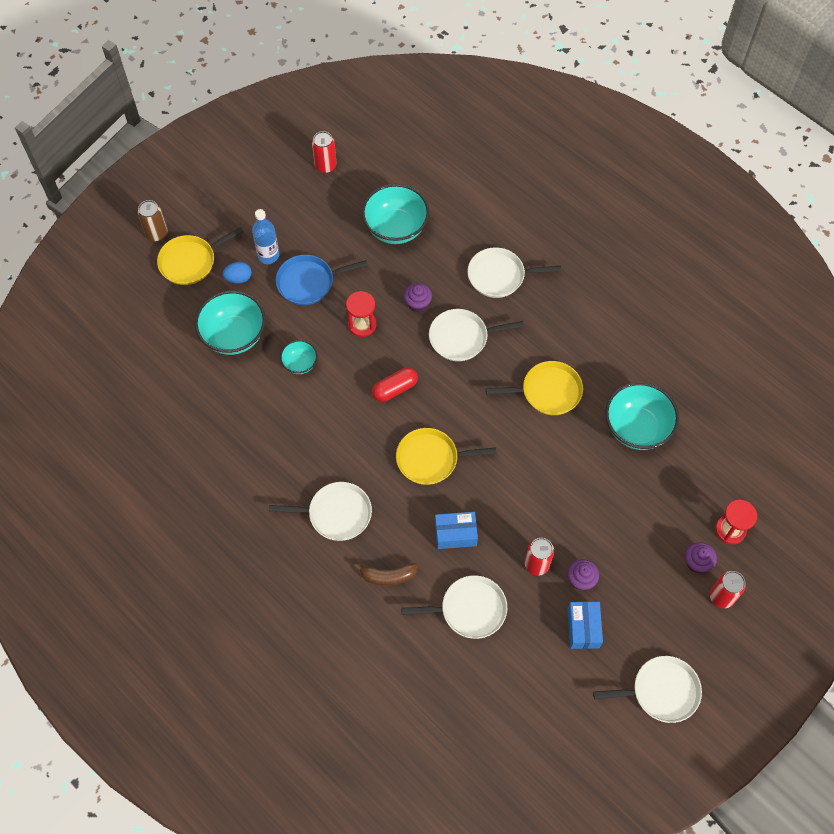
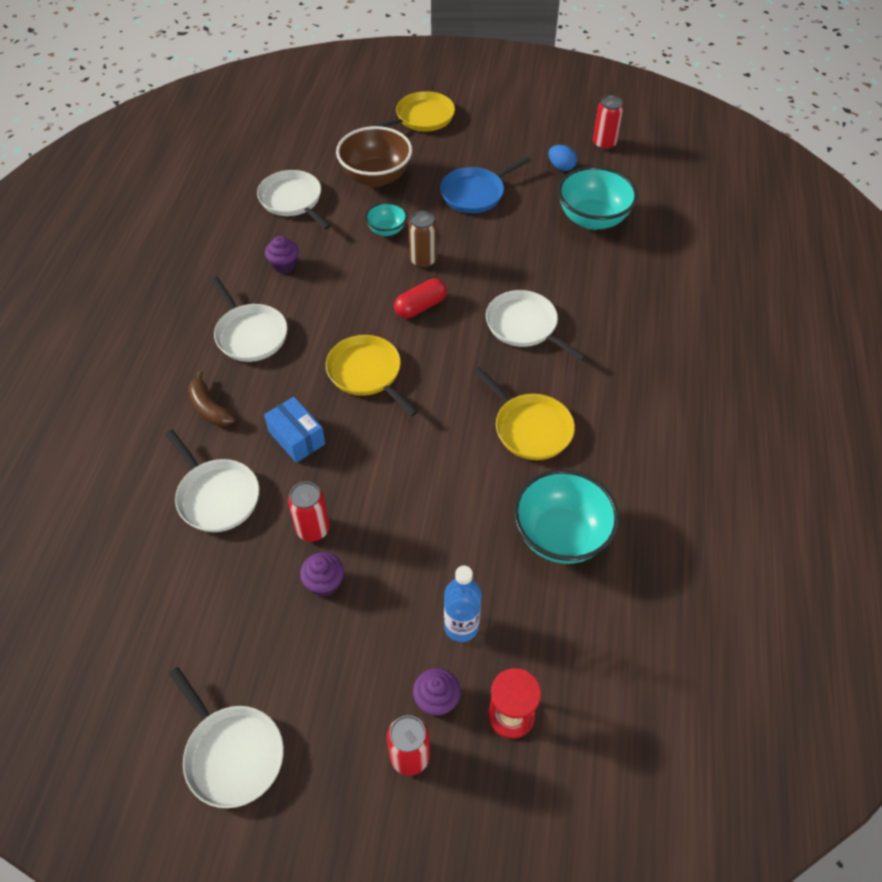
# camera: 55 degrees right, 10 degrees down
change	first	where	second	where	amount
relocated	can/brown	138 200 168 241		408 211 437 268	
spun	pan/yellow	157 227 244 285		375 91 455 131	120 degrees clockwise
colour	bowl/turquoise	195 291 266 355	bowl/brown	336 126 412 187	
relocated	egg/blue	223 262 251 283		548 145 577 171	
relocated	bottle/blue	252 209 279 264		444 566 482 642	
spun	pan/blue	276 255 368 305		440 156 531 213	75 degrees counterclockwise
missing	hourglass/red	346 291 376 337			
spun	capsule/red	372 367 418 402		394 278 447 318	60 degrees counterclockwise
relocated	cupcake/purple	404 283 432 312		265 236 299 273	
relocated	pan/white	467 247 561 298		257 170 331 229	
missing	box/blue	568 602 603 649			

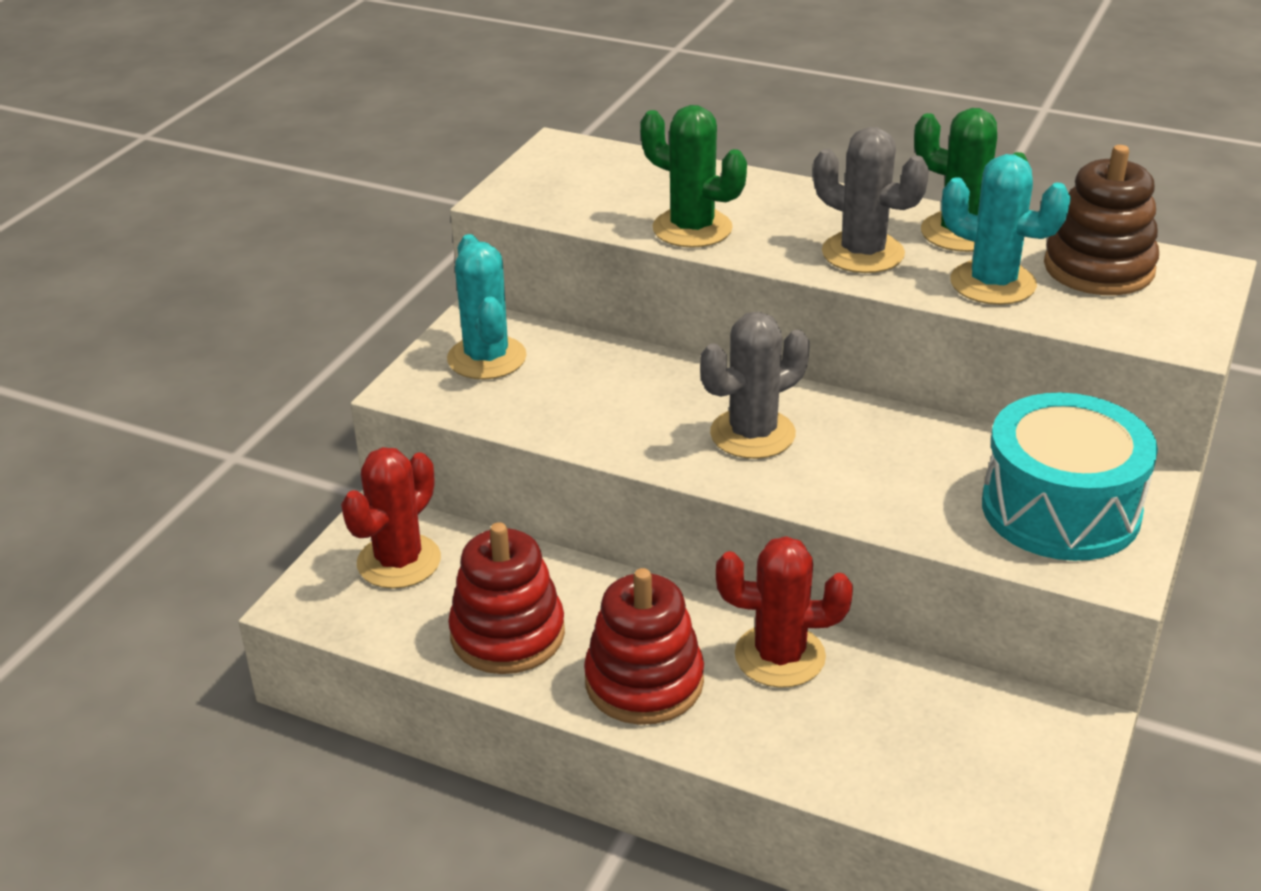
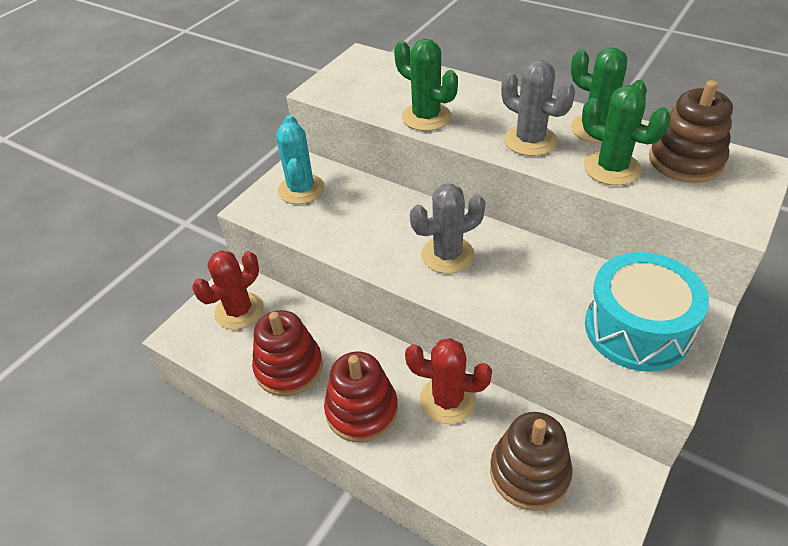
# camera: 10 degrees right, 10 degrees up
change	first	where	second	where	amount
colour	cactus/turquoise	942 154 1071 305	cactus/green	582 85 671 185	
appeared			stacking toy/brown	490 412 573 511	

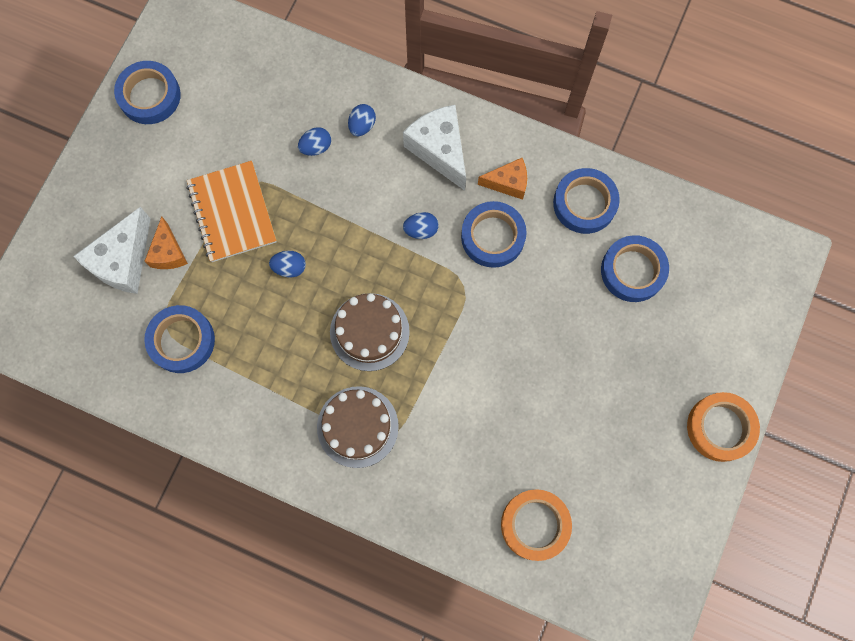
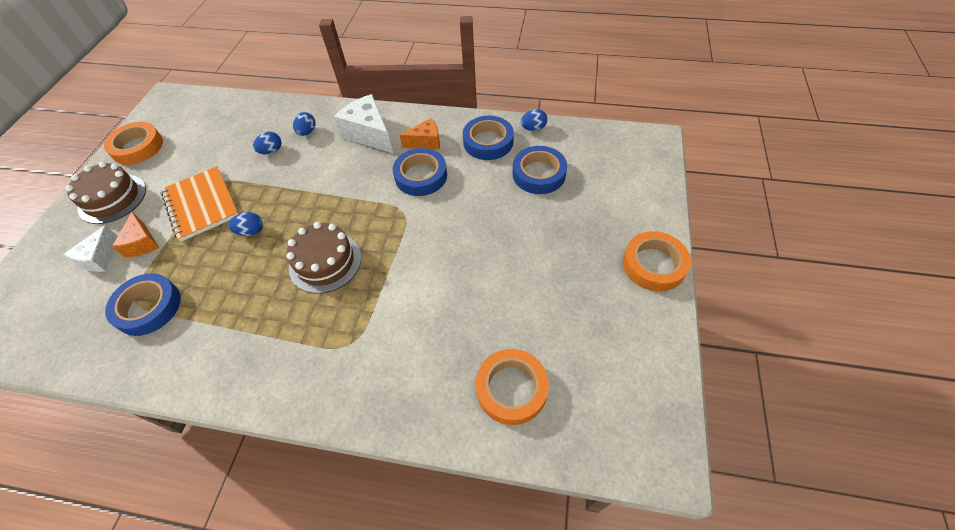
# camera: 10 degrees left, 20 degrees down
change	first	where	second	where	amount
size	cheese/white	74 207 151 294		64 225 118 272	x0.61
colour	tape/blue	114 61 181 124	tape/orange	104 122 163 165	
relocated	cake/brown	317 386 399 468		65 162 146 224	
relocated	egg/blue	403 212 438 239		521 109 547 131	

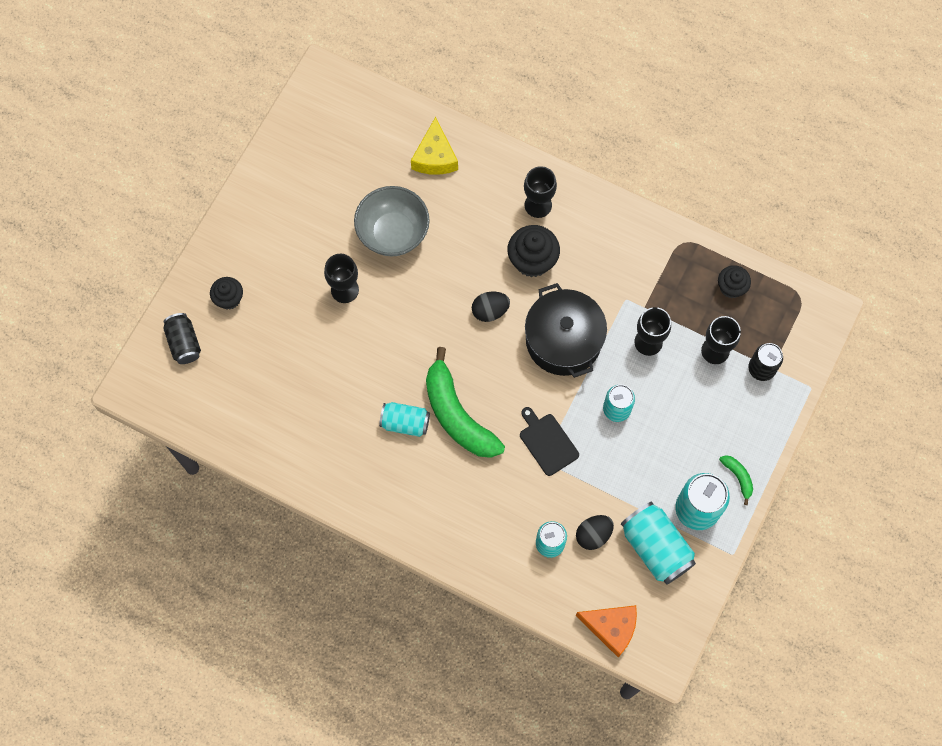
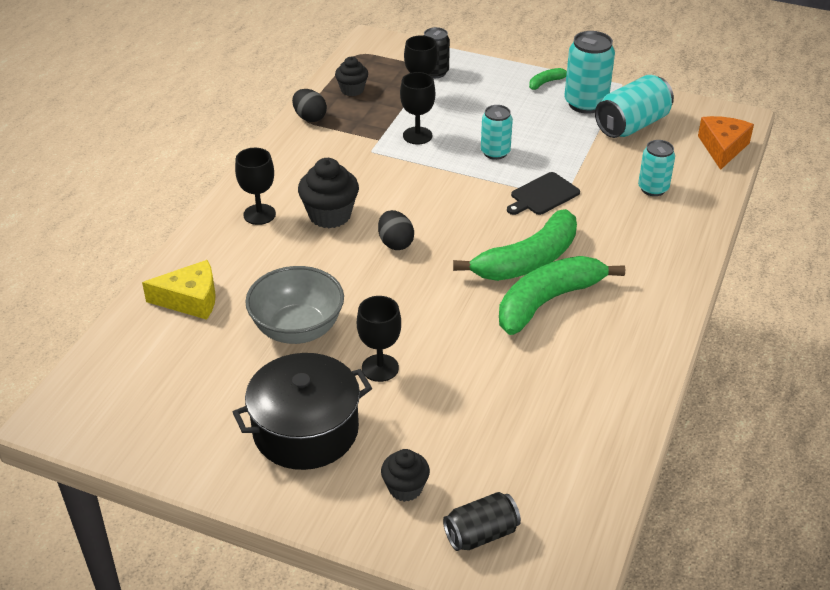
# camera: 95 degrees left, 30 degrees down
change	first	where	second	where	amount
exchanged	can/turquoise	379 402 430 437	banana/green	499 256 625 335	
relocated	pot/black	525 283 607 378		233 353 372 470	
relocated	egg/black	576 515 614 550		292 89 327 122	

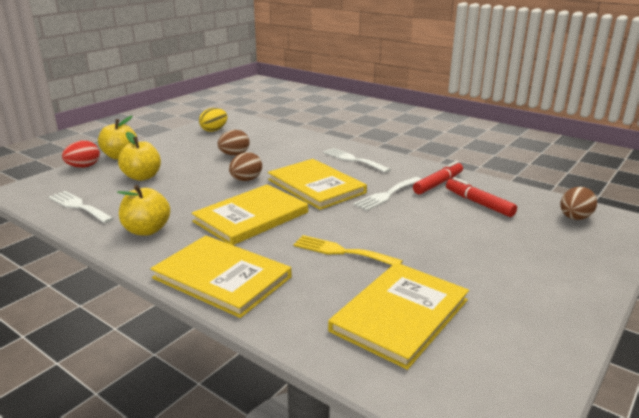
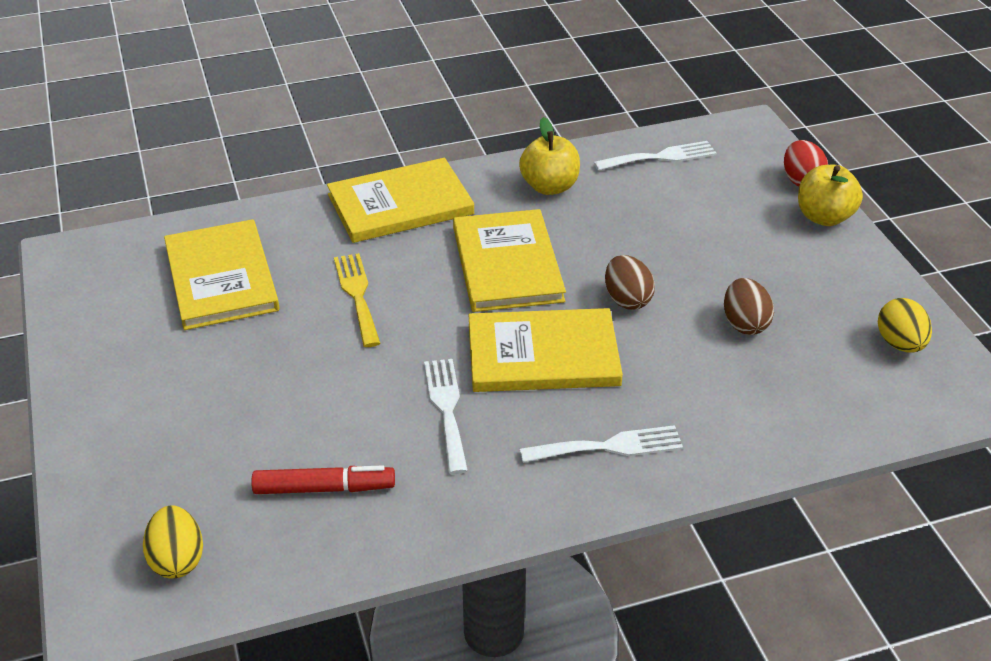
# camera: 125 degrees right, 15 degrees up
change	first	where	second	where	amount
missing	apple/yellow	118 132 161 181			
spun	fork/yellow	293 235 403 265		334 253 381 347	75 degrees counterclockwise
missing	marker/red	413 161 463 194			
colour	egg/brown	560 187 597 220	egg/yellow	143 505 203 578	

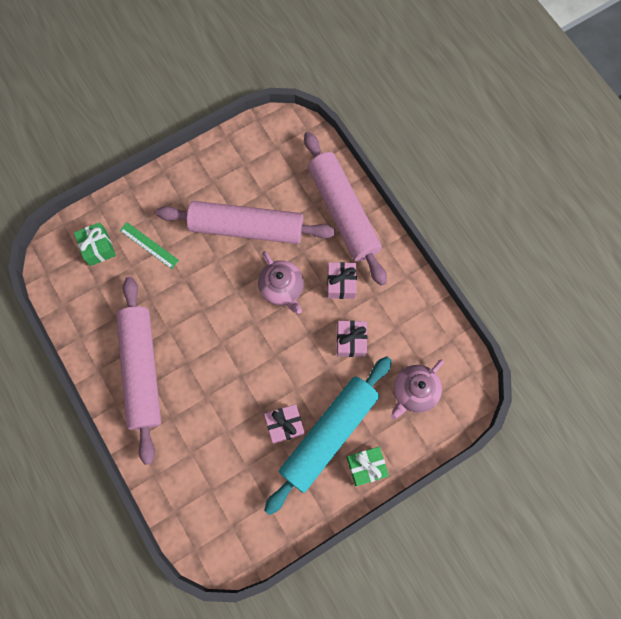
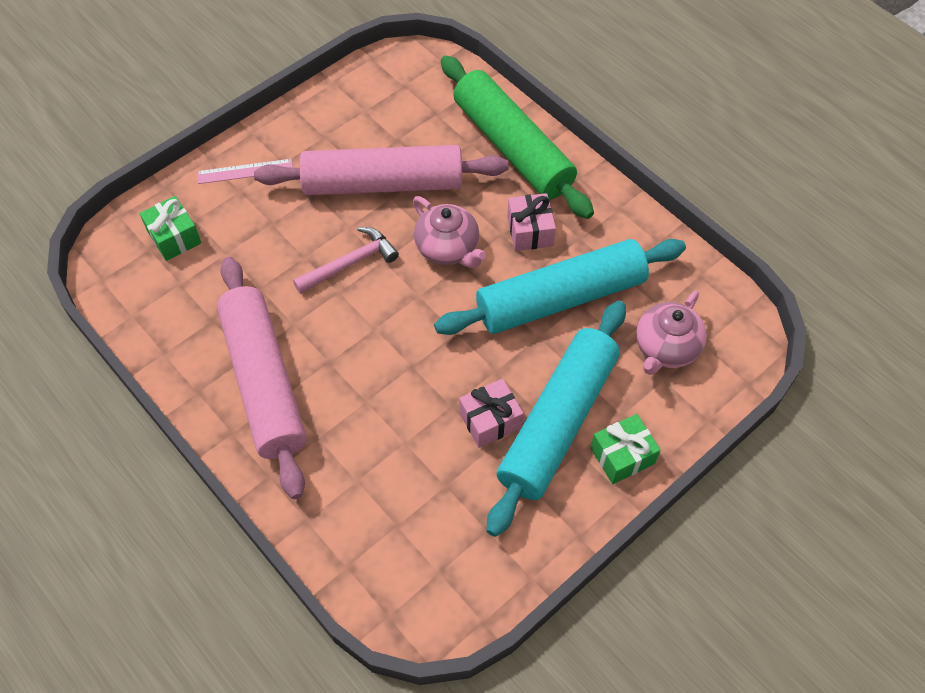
# camera: 10 degrees left, 15 degrees down
change	first	where	second	where	amount
missing	ruler/green	120 222 179 269			
colour	rolling pin/pink	304 132 387 286	rolling pin/green	441 56 594 219	
exchanged	gift/pink	337 321 367 357	rolling pin/turquoise	434 239 686 335	
appeared			ruler/pink	197 159 293 184	
appeared			hammer/pink	293 227 399 294	

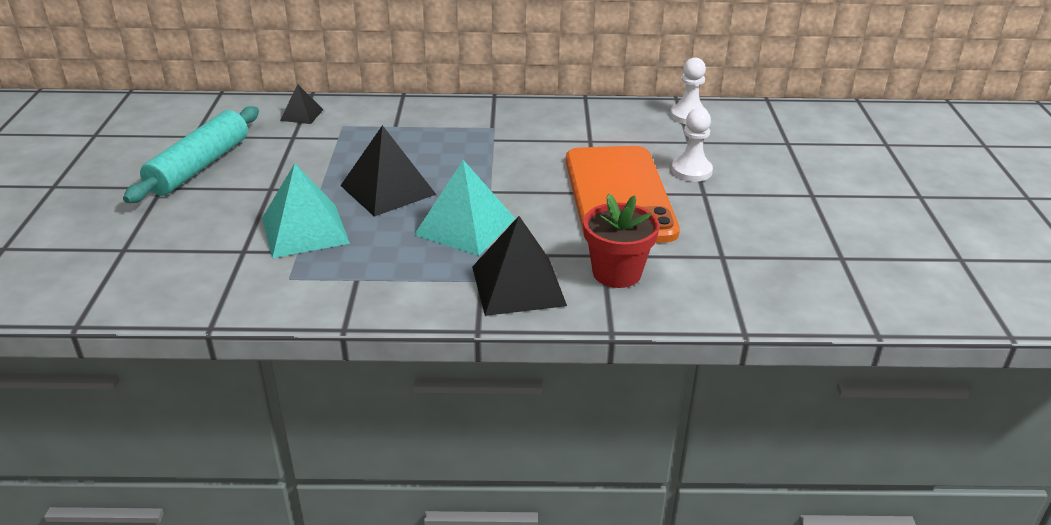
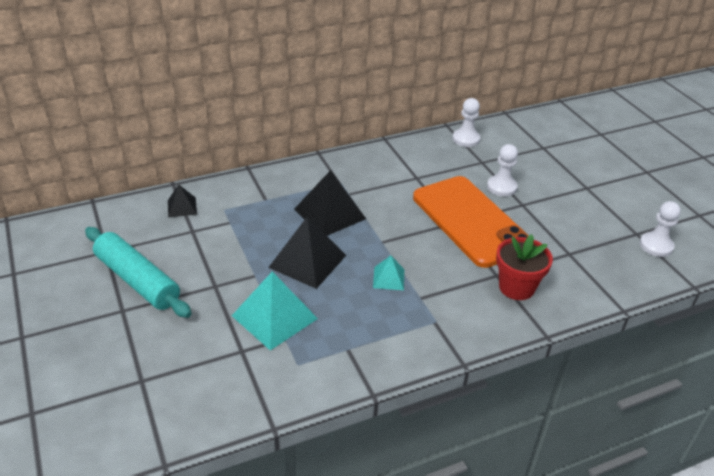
# camera: 25 degrees left, 5 degrees up
change	first	where	second	where	amount
spun	rolling pin/turquoise	123 106 259 203		85 227 192 318	45 degrees counterclockwise
size	pyramid/turquoise	414 160 515 256		373 255 404 290	x0.53
relocated	pyramid/black	472 216 567 316		294 170 366 236	
appeared			pawn/white	640 201 681 257	

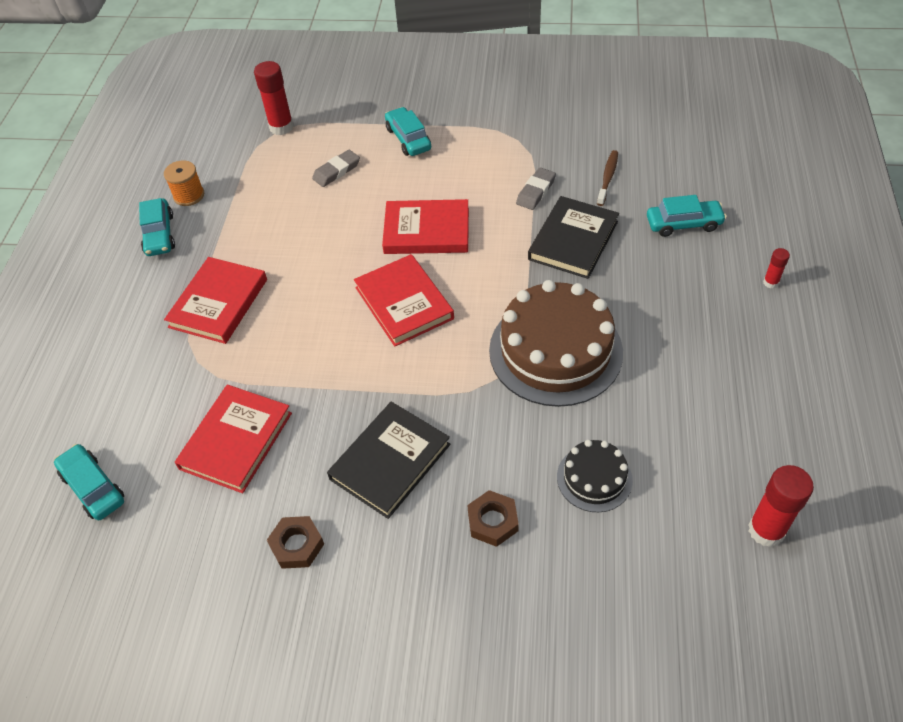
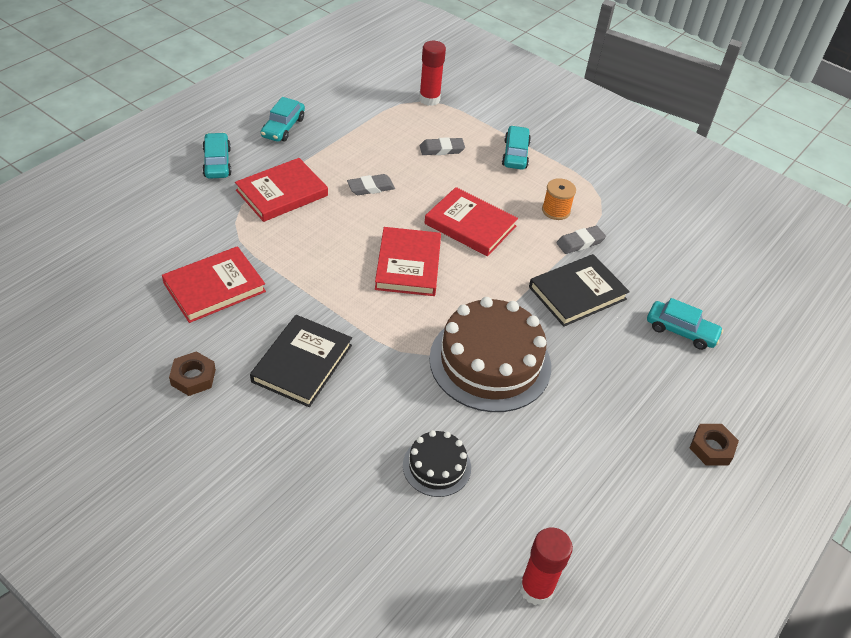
# camera: 25 degrees right, 5 degrees down
change	first	where	second	where	amount
relocated	car/turquoise	54 444 124 520		202 133 232 179	
relocated	spool/orange	164 160 204 206		542 178 576 220	
spun	book/black	327 402 450 519		250 315 352 407	45 degrees counterclockwise
relocated	nut/brown	467 490 519 547		690 424 739 466	
missing	toothbrush/brown	597 150 618 206			
missing	glue stick/red	763 248 790 288			
appeared			eraser/grey	347 174 395 195	

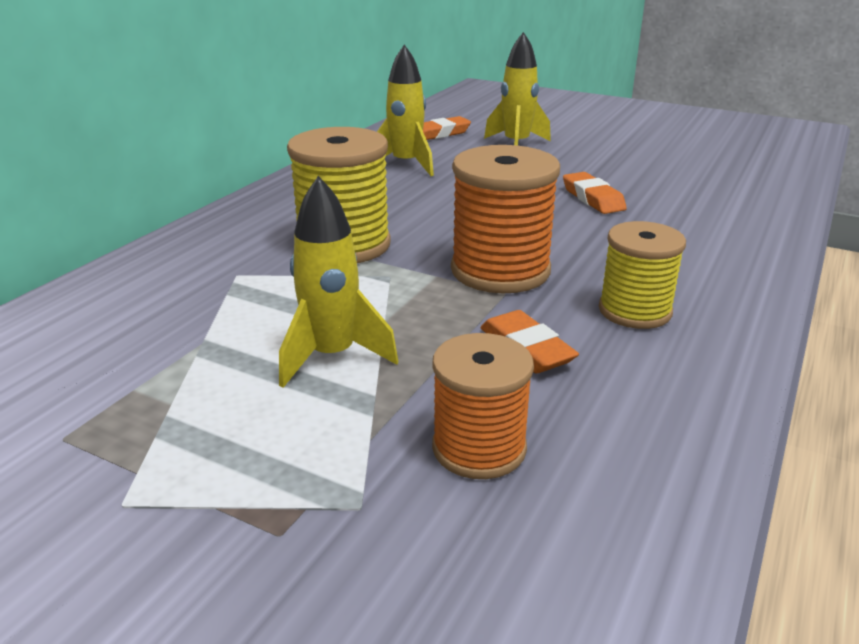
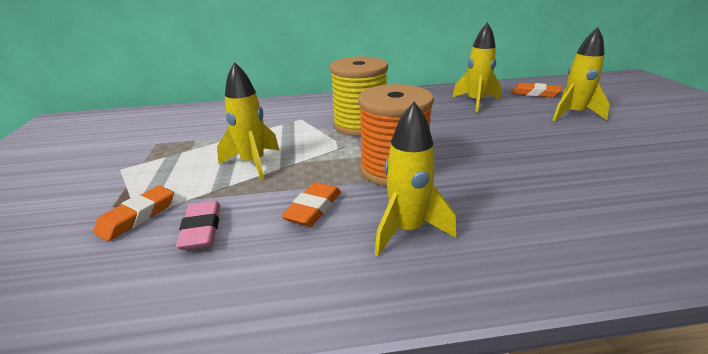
# camera: 55 degrees right, 0 degrees up
change	first	where	second	where	amount
exchanged	spool/orange	432 333 534 479	eraser/pink	176 201 220 250	
relocated	eraser/orange	563 172 627 214		93 186 174 241	
exchanged	spool/yellow	599 221 686 329	rocket/yellow	375 102 456 256	

